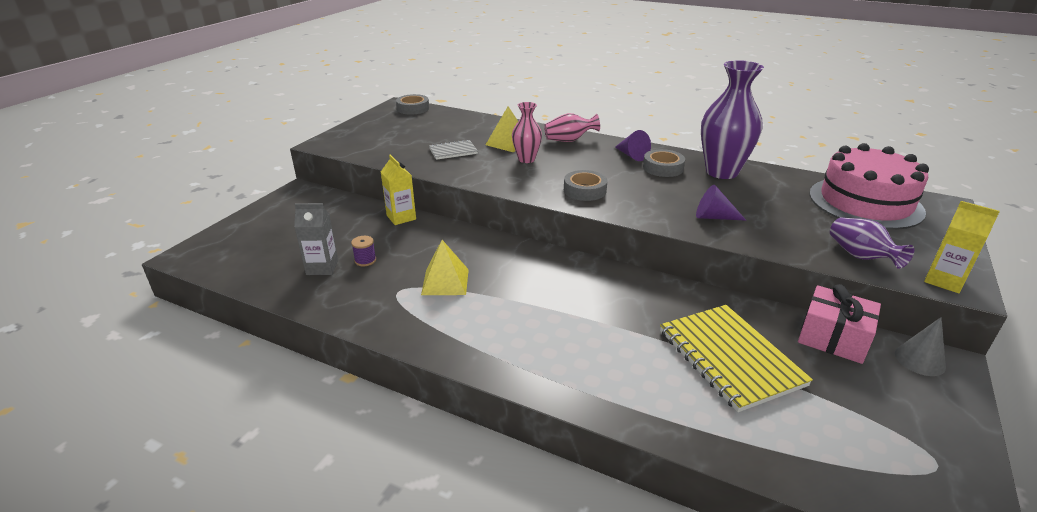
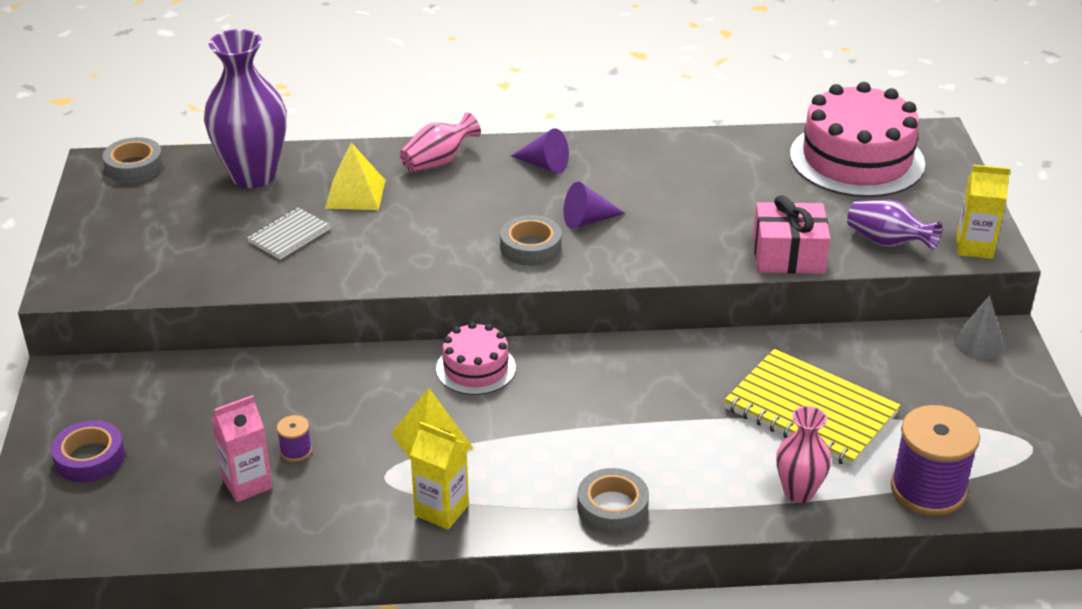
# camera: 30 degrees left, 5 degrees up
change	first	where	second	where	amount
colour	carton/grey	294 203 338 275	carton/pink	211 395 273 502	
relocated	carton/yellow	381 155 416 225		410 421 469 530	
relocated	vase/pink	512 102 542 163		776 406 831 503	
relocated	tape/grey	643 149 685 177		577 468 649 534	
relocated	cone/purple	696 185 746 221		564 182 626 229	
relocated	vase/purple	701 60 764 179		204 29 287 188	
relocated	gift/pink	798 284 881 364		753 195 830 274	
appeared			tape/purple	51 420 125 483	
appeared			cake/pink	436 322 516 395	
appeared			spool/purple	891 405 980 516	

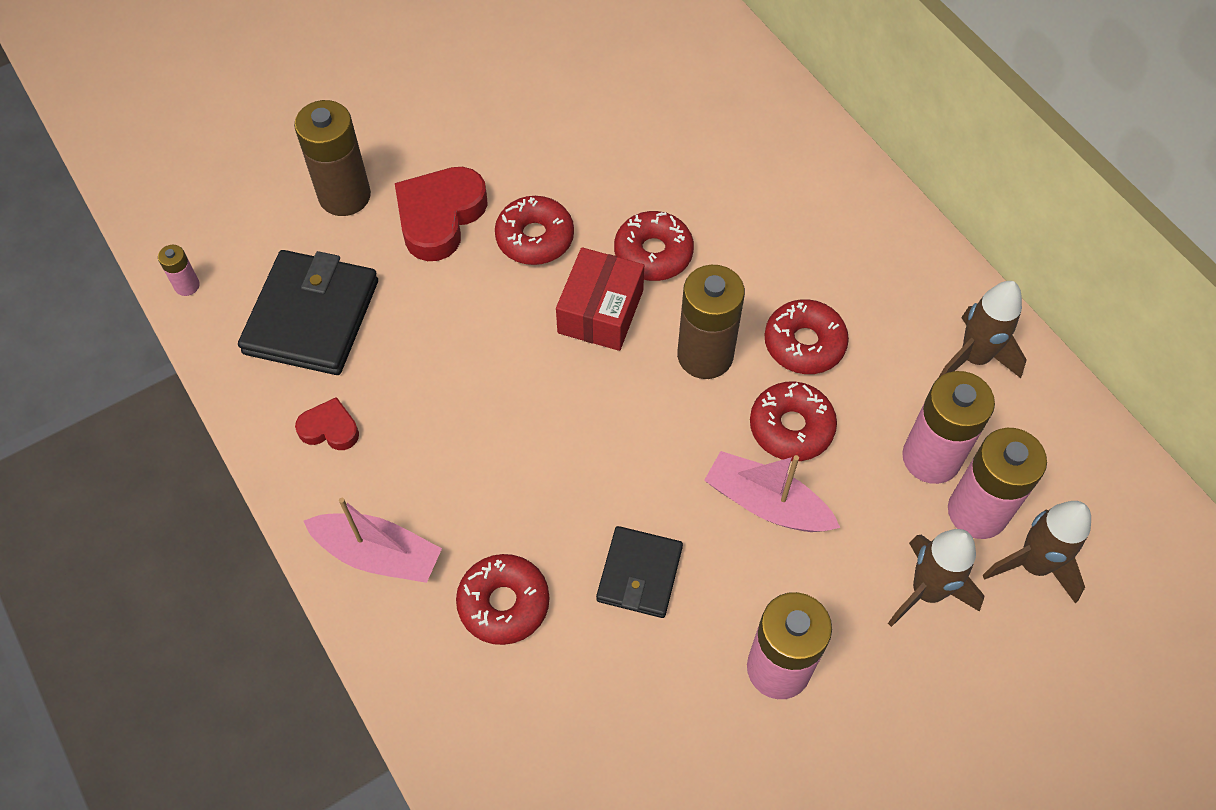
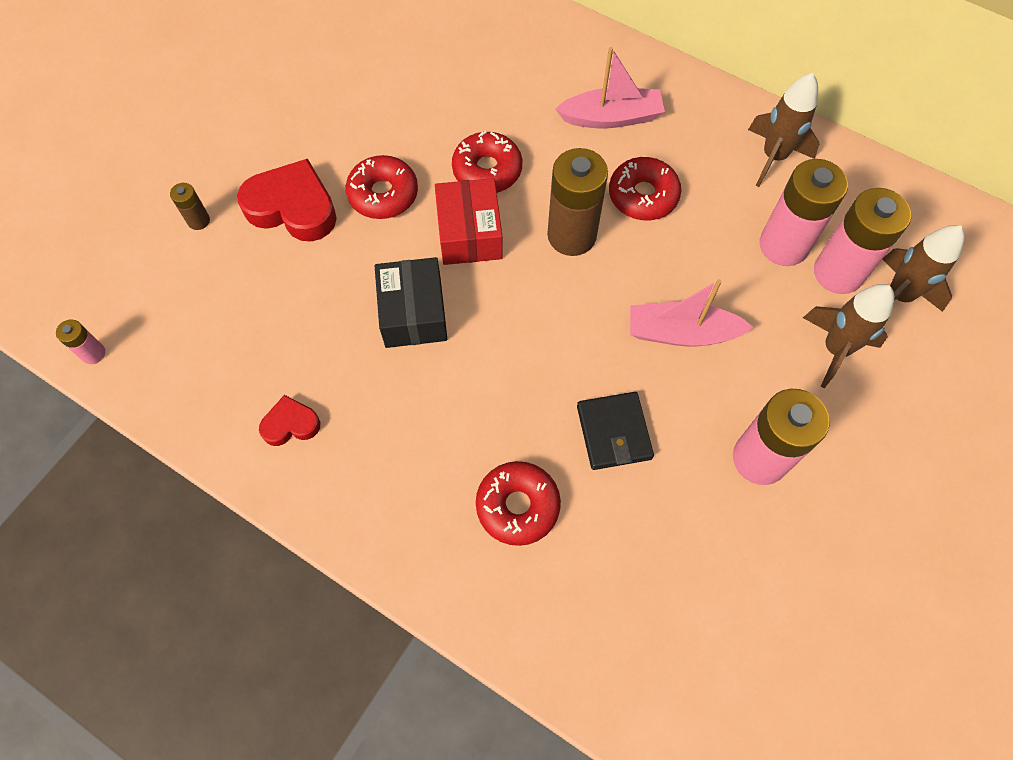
# camera: 25 degrees left, 5 degrees up
change	first	where	second	where	amount
missing	wallet/black	238 250 378 375			
size	battery/brown	294 100 371 216		170 183 210 230	x0.46
relocated	boat/pink	304 498 442 583		555 47 665 129	
spun	heart/red	395 167 488 261		237 159 337 242	105 degrees clockwise
missing	donut/red	750 382 837 461			
appeared			box/black	375 257 447 348	

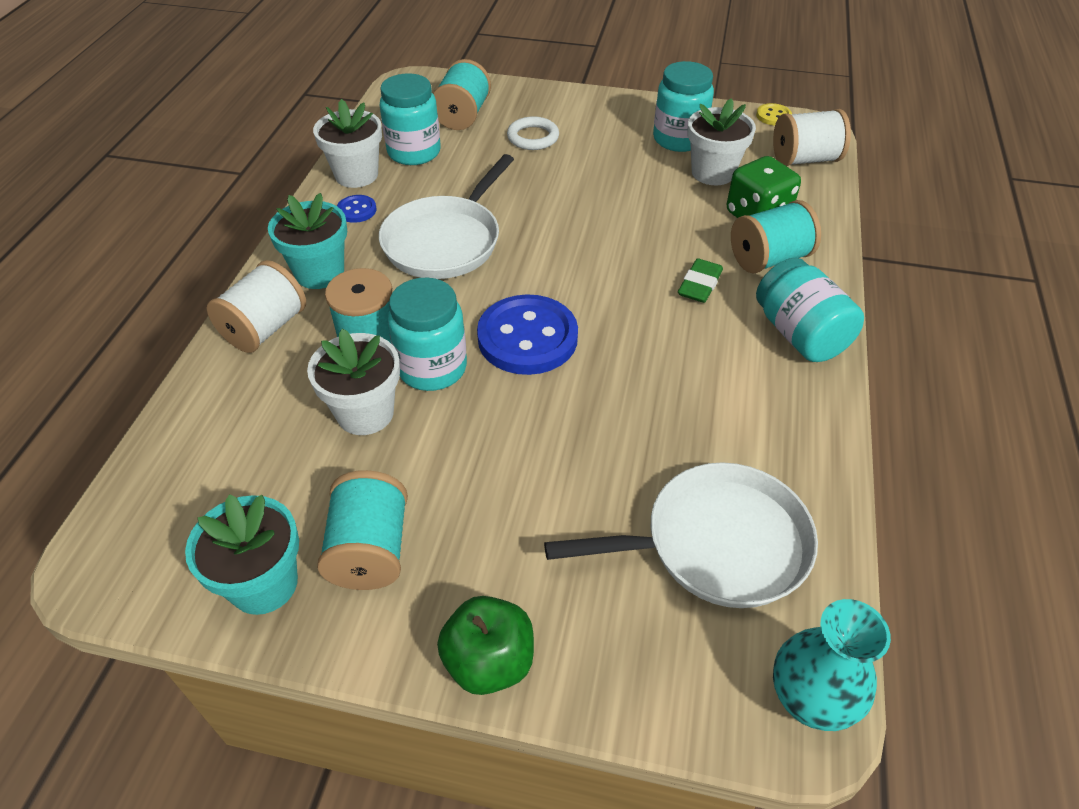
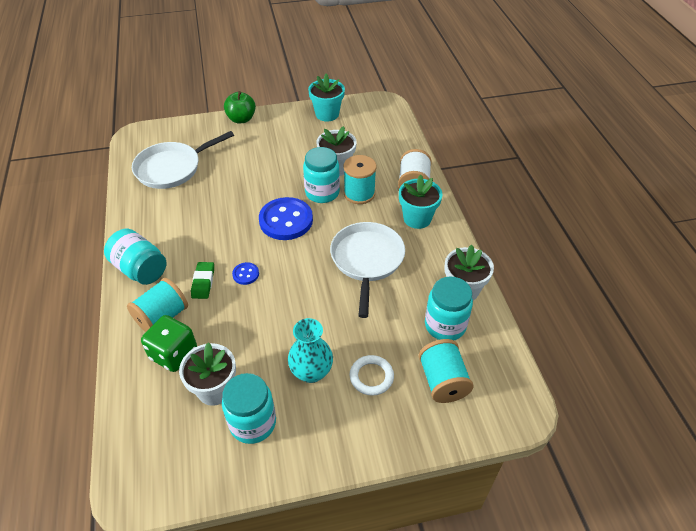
# camera: 155 degrees right, 0 degrees up
change	first	where	second	where	amount
missing	spool/turquoise	317 470 408 590			
relocated	button/blue	337 195 377 223		232 262 259 285	
missing	button/yellow	756 103 792 125			
missing	spool/white	773 109 851 166			
relocated	vase/turquoise	773 599 891 731		288 318 333 383	

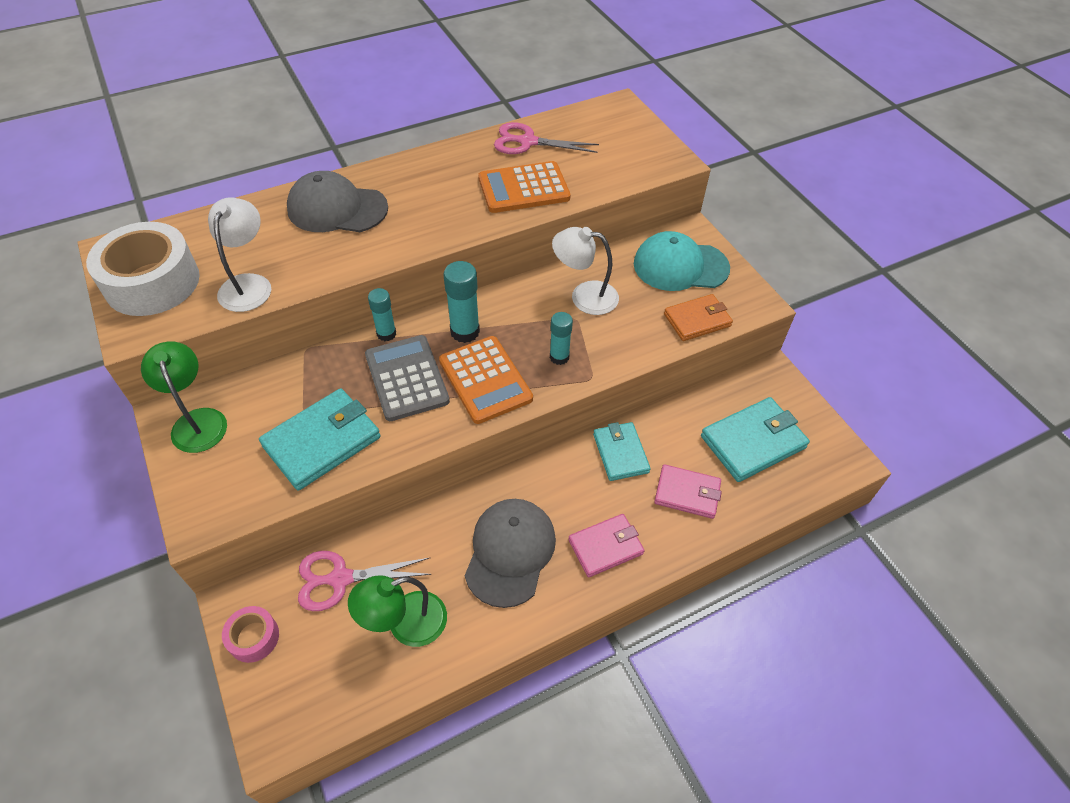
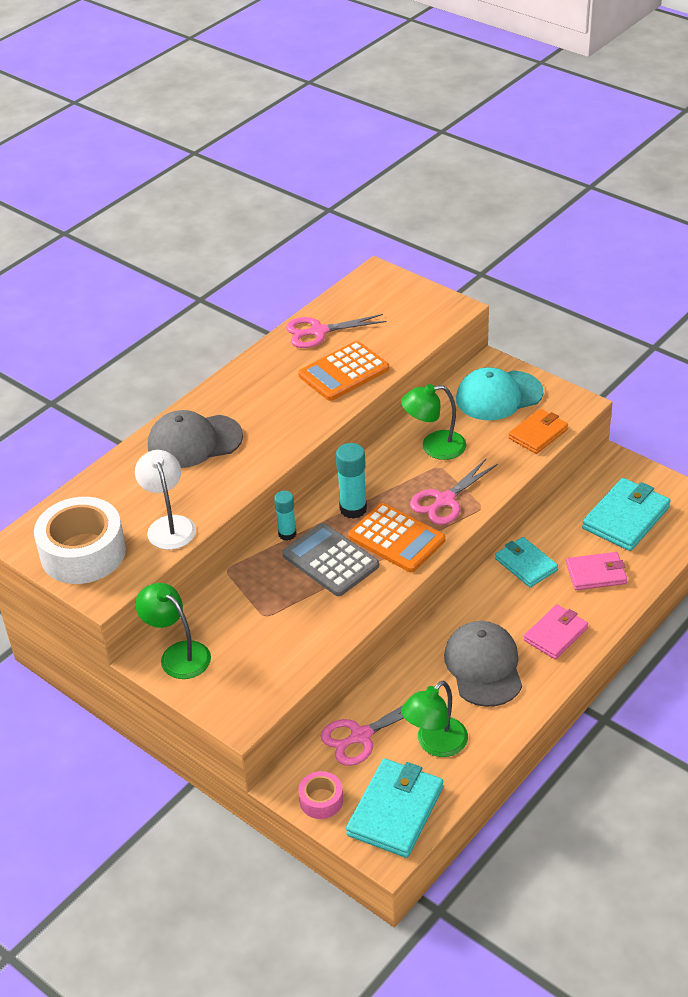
# camera: 20 degrees left, 10 degrees down
change	first	where	second	where	amount
relocated	wallet/turquoise	259 388 381 491		346 759 443 858	
exchanged	glue stick/turquoise	550 312 573 365	scissors/pink	410 459 498 525	
colour	lamp/white	552 227 619 315	lamp/green	401 384 466 460	

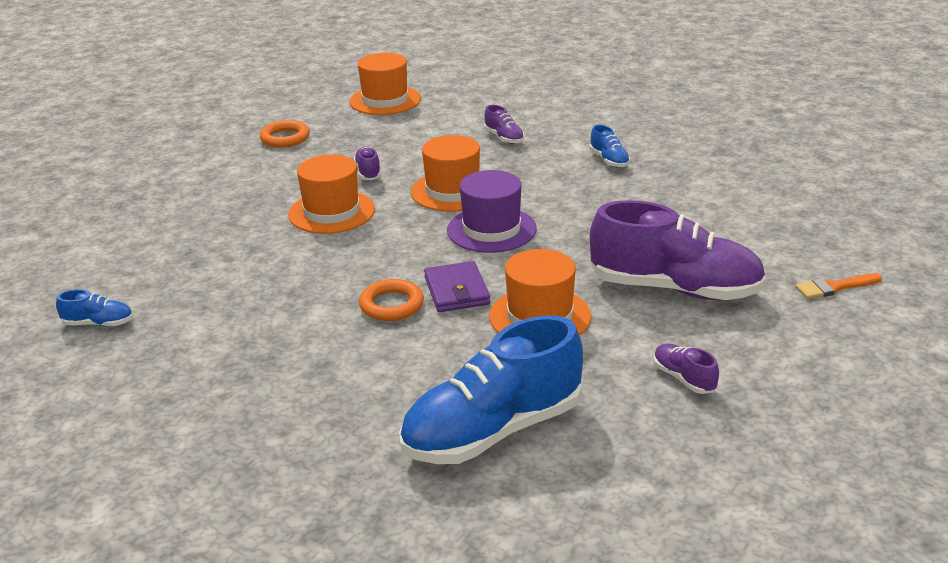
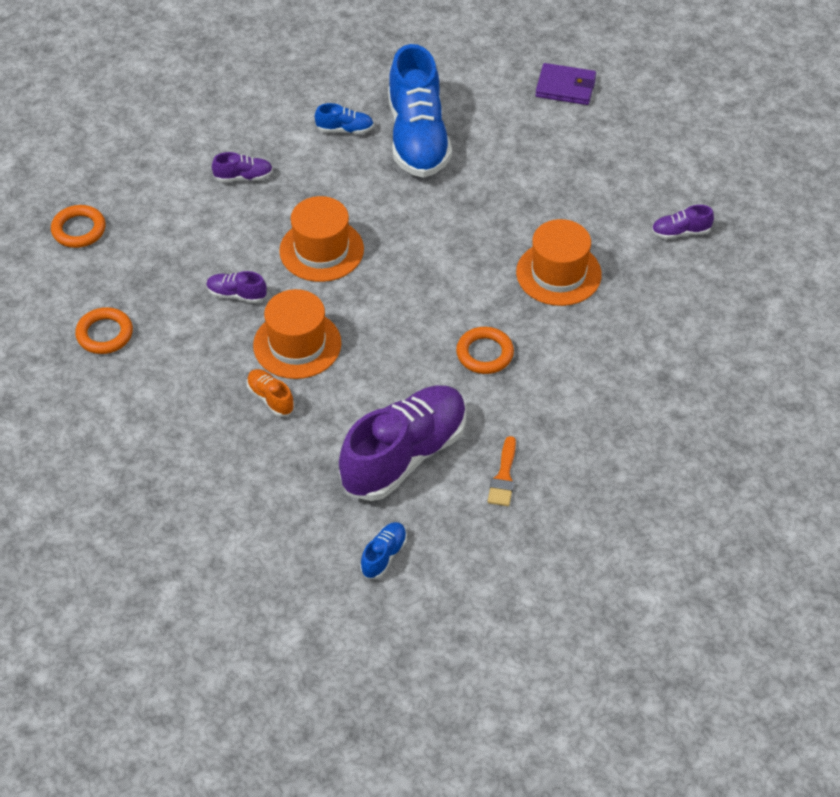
# camera: 65 degrees left, 20 degrees up
change	first	where	second	where	amount
exchanged	hat/orange	349 53 421 115	ring/orange	51 205 106 248	
relocated	shoe/blue	399 315 583 464		388 44 452 178	
relocated	wallet/purple	424 261 490 312		535 63 596 105	
missing	hat/purple	447 170 537 253			
relocated	shoe/purple	590 200 766 300		339 385 466 501	
relocated	brush/orange	796 273 882 299		487 436 516 506	
appeared			shoe/orange	247 369 295 417	

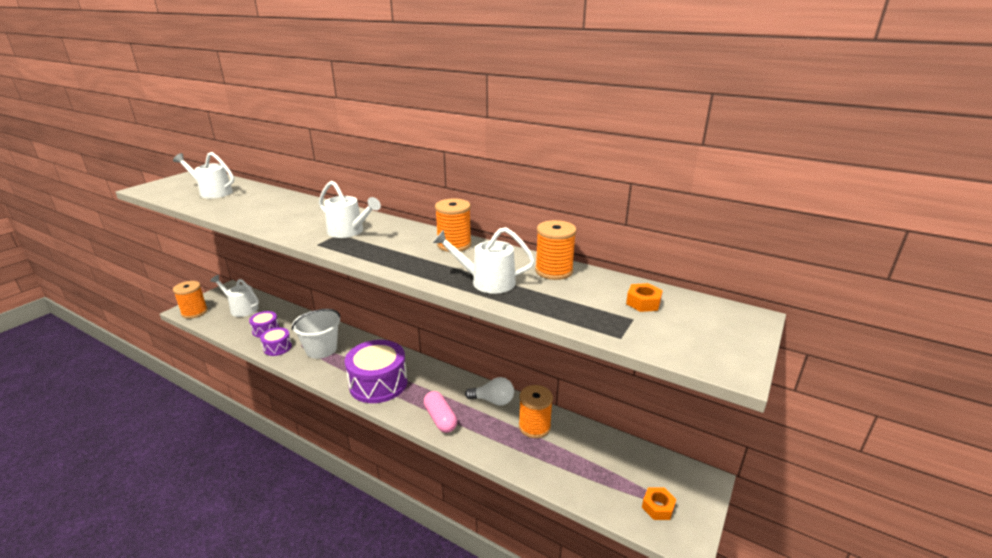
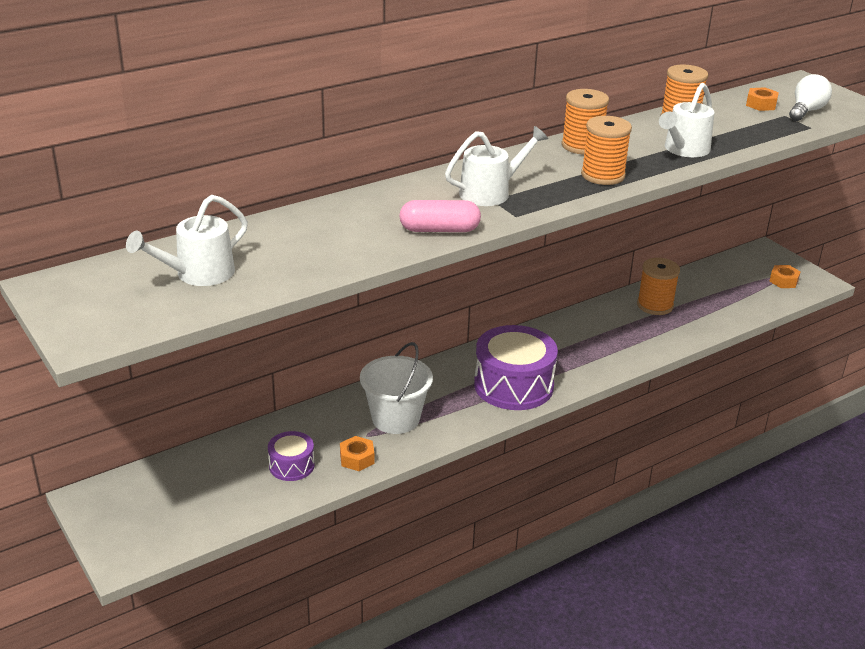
# camera: 65 degrees left, 5 degrees up
change	first	where	second	where	amount
relocated	spool/orange	173 281 208 319		581 116 632 185	
missing	watering can/white	210 275 259 317			
exchanged	drum/purple	260 327 292 356	nut/orange	340 436 374 471	
relocated	capsule/pink	424 391 457 433		399 200 481 232	
relocated	light bulb/white	465 377 514 406		789 74 832 121	

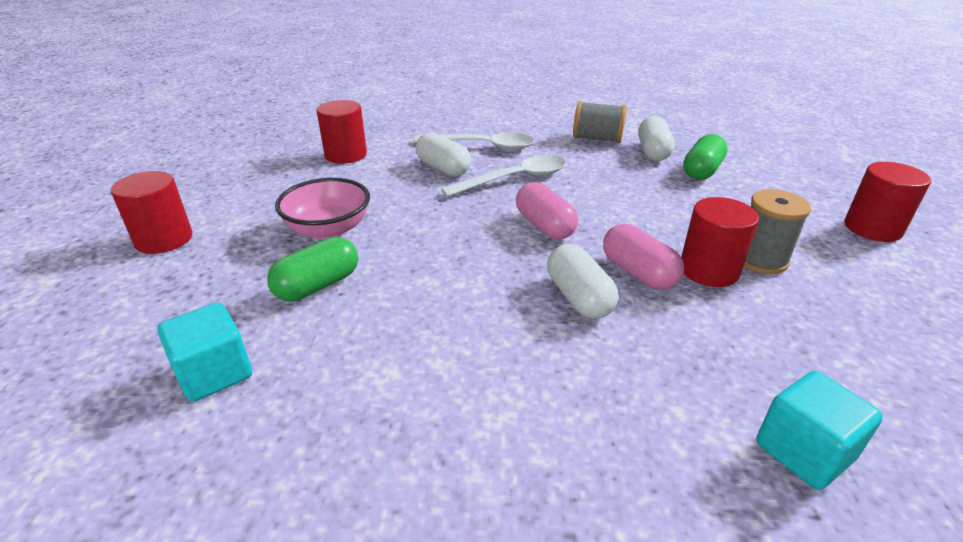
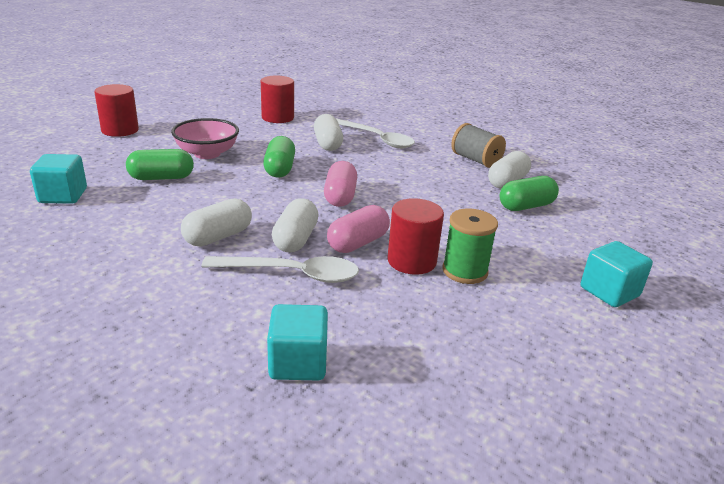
# camera: 30 degrees right, 5 degrees down
change	first	where	second	where	amount
relocated	spoon/white	441 155 566 197		201 256 359 283	
spun	capsule/pink	603 224 684 290		327 205 390 253	45 degrees clockwise
colour	spool/grey	744 189 811 274	spool/green	442 209 498 284	
exchanged	cylinder/red	844 162 931 242	cube/turquoise	581 241 653 307	
appeared			capsule/white	181 198 252 246	
appeared			capsule/green	263 136 295 178	

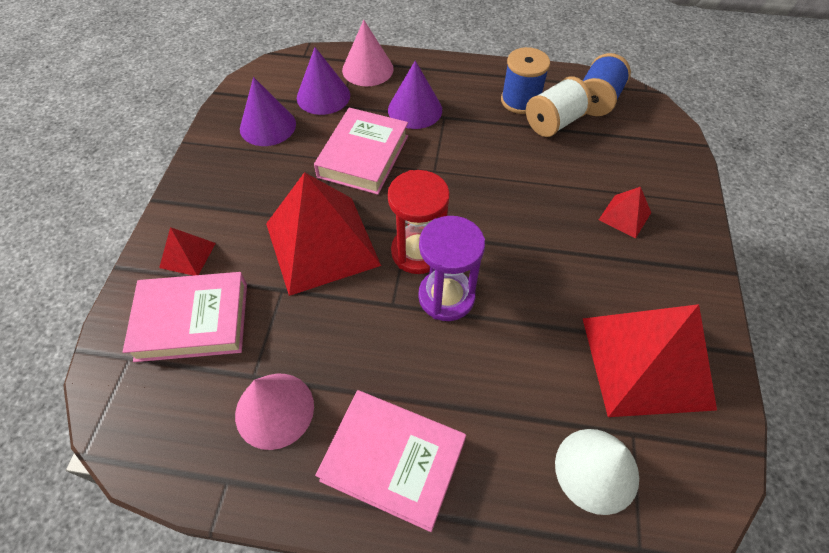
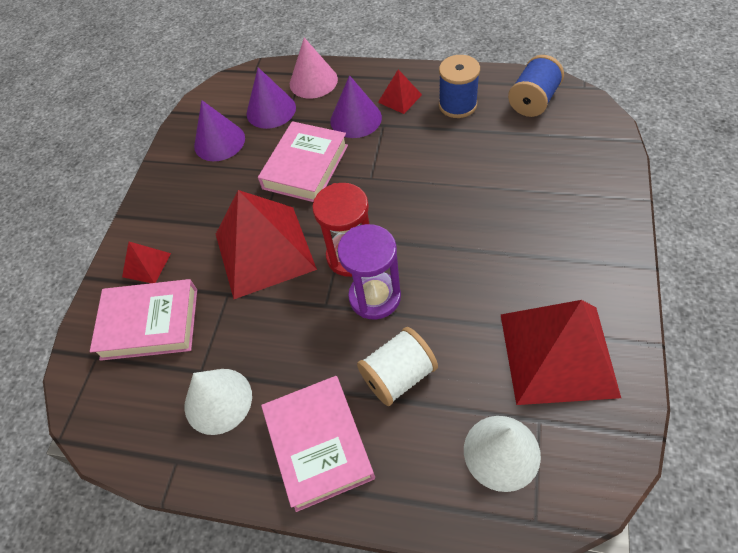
# camera: 10 degrees right, 0 degrees up
change	first	where	second	where	amount
colour	cone/pink	235 374 314 450	cone/white	184 369 252 435	
spun	book/pink	315 390 466 532		261 376 375 512	45 degrees clockwise
relocated	spool/white	526 77 592 137		357 327 438 406	
relocated	pyramid/red	599 187 651 238		378 69 422 114	

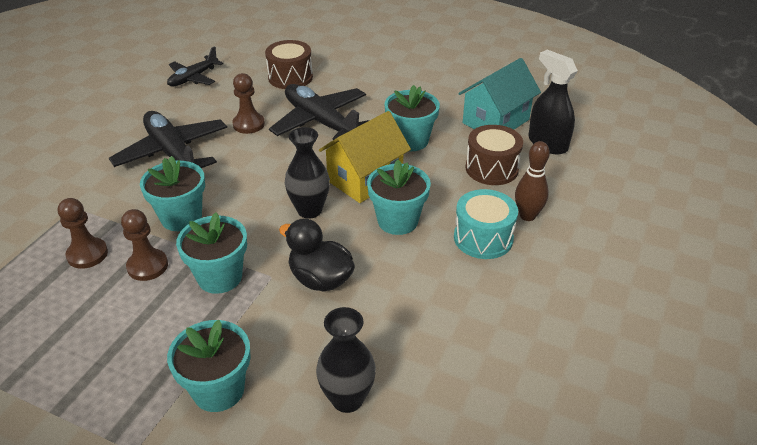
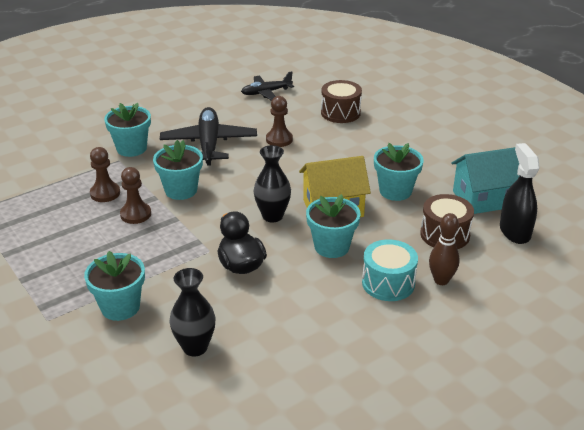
# camera: 30 degrees right, 5 degrees down
change	first	where	second	where	amount
relocated	flower pot/turquoise	176 212 247 294		104 103 151 157	
missing	plane/black	269 84 369 140			

